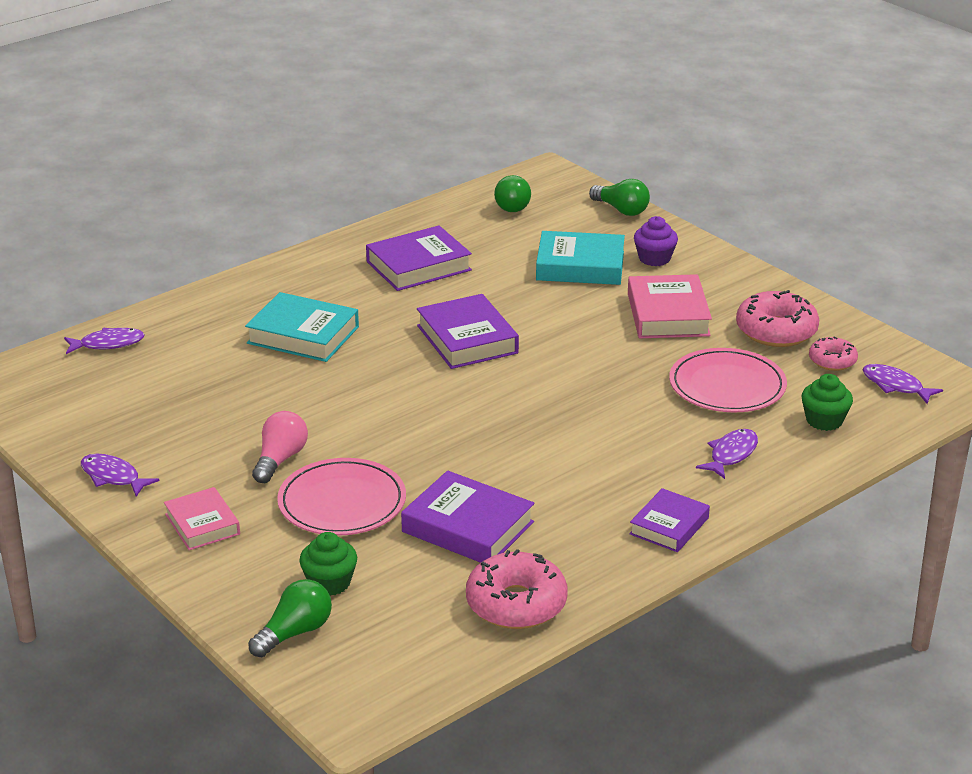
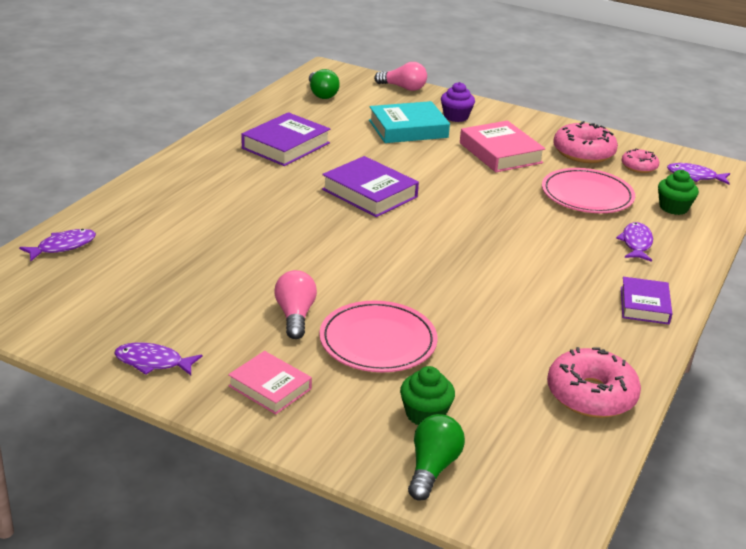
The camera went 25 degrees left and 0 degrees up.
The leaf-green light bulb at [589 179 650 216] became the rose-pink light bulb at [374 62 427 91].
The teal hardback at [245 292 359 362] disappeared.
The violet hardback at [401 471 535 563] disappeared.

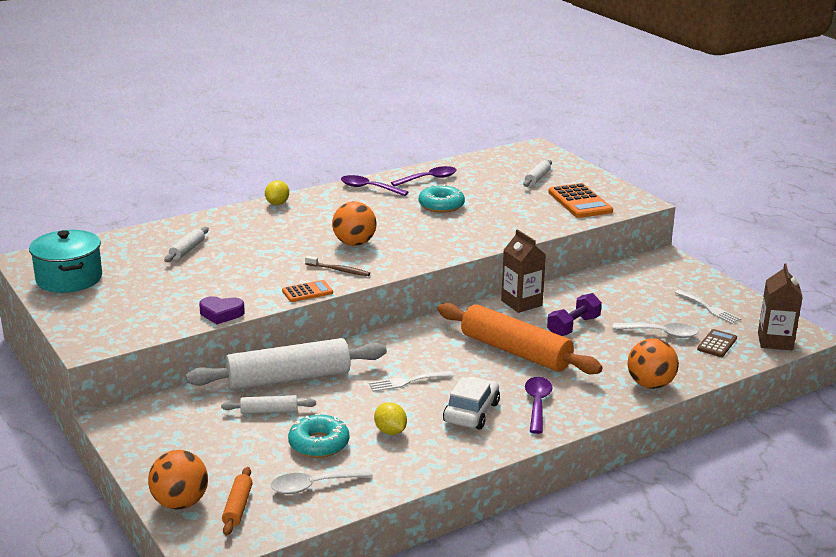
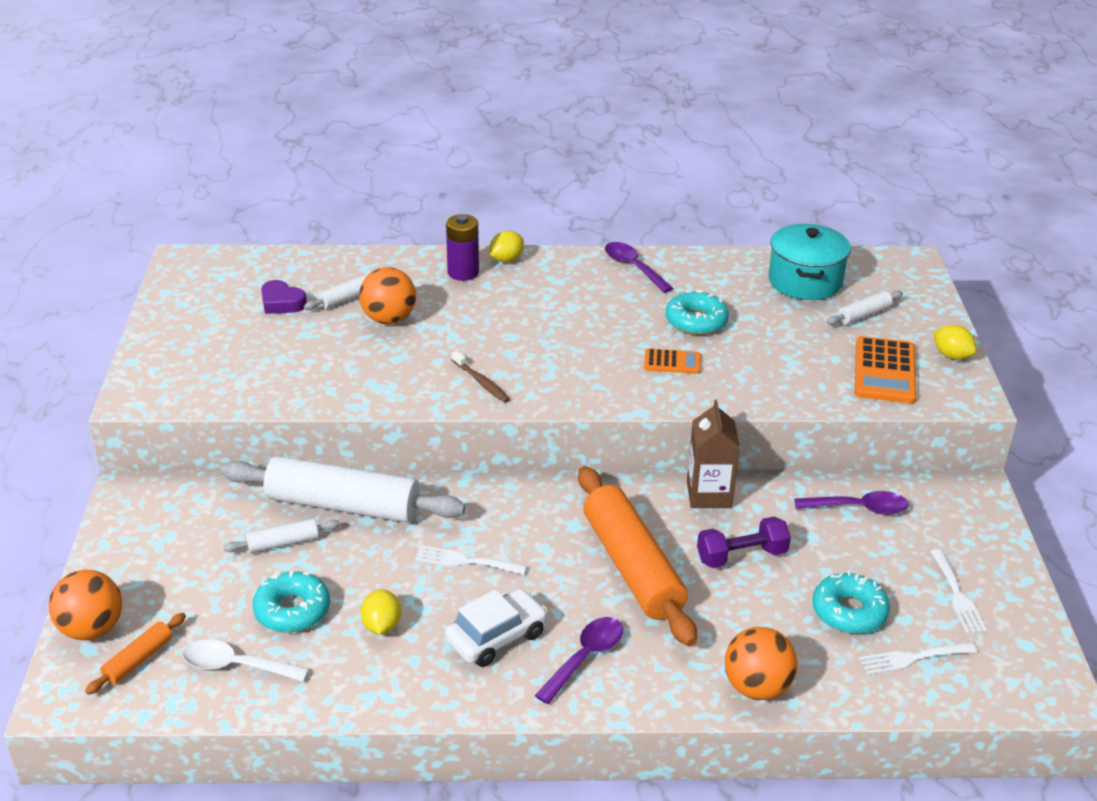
The camera went 30 degrees right and 10 degrees up.
The violet teaspoon moved from [391 166 456 186] to [794 491 909 515].
The orange-coloured play ball moved from [332 202 377 246] to [359 267 416 324].
The teal pot moved from [29 230 102 293] to [768 224 851 300].
The brown carton at [758 263 803 350] disappeared.
The orange-coloured pocket calculator moved from [282 280 333 302] to [644 348 701 374].
The violet heart moved from [199 296 245 324] to [261 280 307 314].
The pure white teaspoon at [613 323 698 338] was replaced by the teal doughnut at [812 571 890 634].
The brown pocket calculator at [697 329 737 357] was replaced by the pure white dinner fork at [859 642 977 675].
The pure white pastry roller at [221 395 316 414] turned 45 degrees counterclockwise.
The violet battery at [446 214 479 281] appeared.
The bright yellow citrus fruit at [933 325 977 360] appeared.

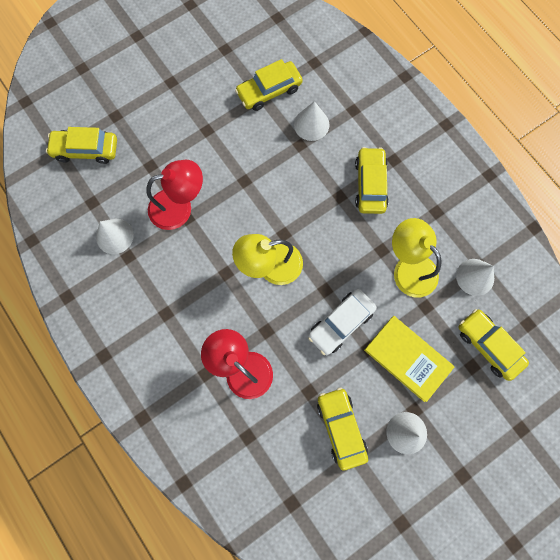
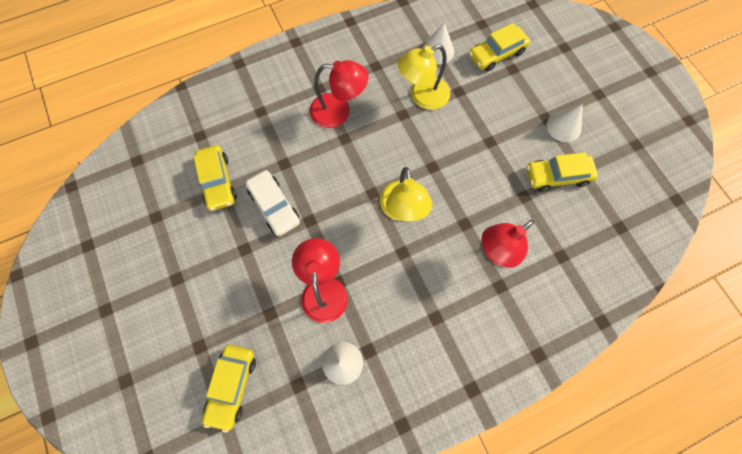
The camera went 80 degrees left and 5 degrees down.
The pure white cone shape at [294 101 329 141] disappeared.
The bright yellow toy car at [355 147 389 214] was replaced by the crimson reading lamp at [310 60 368 128].
The pure white toy car moved from [308 289 377 355] to [245 170 300 236].
The bright yellow hardback at [364 316 454 402] disappeared.

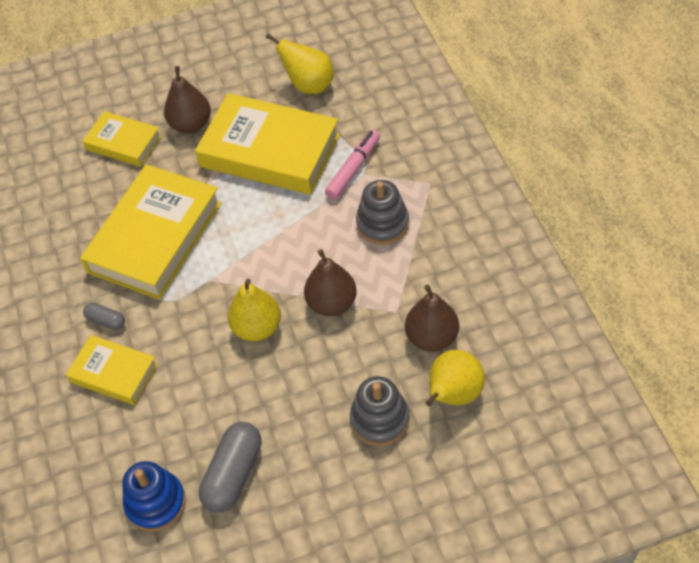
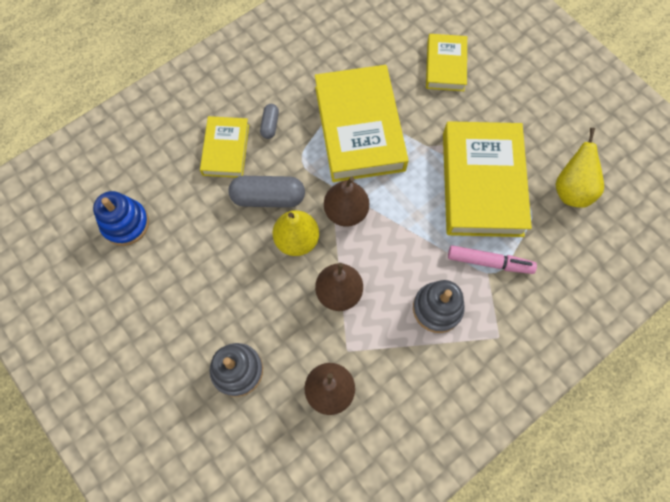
The camera went 65 degrees right and 15 degrees up.
The brown pear moved from [164 66 211 134] to [324 177 369 227].
The bright yellow hardback at [80 164 222 300] turned 75 degrees clockwise.
The bright yellow pear at [426 350 485 406] disappeared.
The grey capsule moved from [199 422 261 513] to [229 176 305 208].

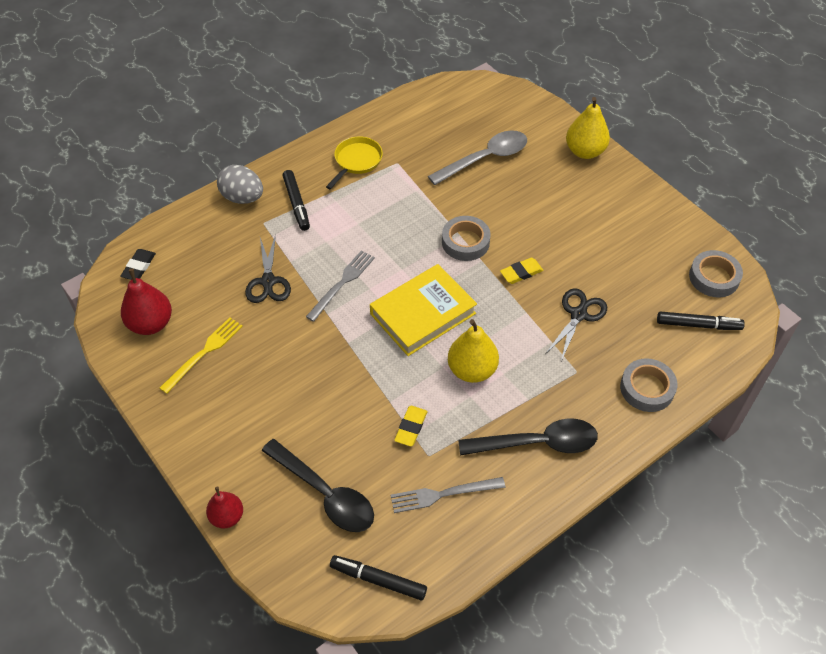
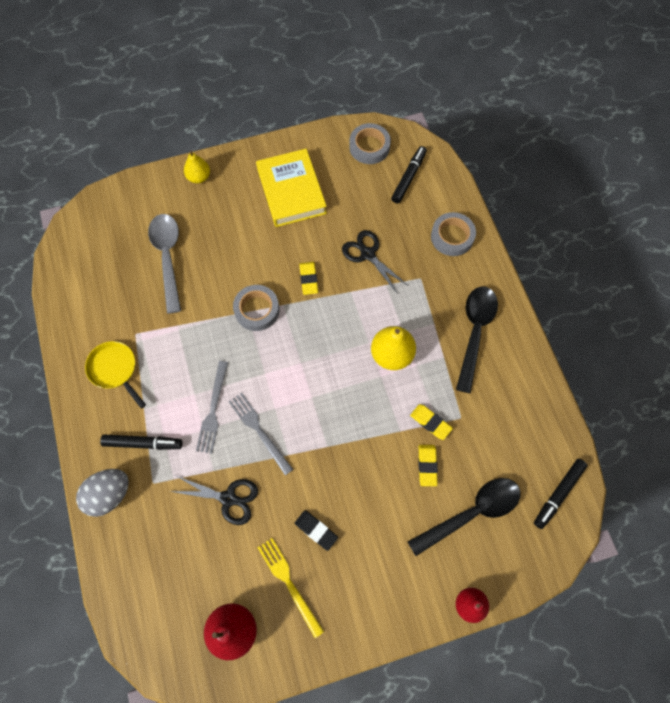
The camera went 70 degrees left and 15 degrees up.
The bright yellow pear at [566 97 610 159] changed to 0.65 times the size.
The ebony gum eraser moved from [120 249 156 280] to [295 510 338 551].
The bright yellow hardback moved from [370 264 477 356] to [256 149 327 227].
The grey dinner fork moved from [390 477 506 513] to [196 361 228 454].
The bright yellow gum eraser at [418 445 438 486] appeared.

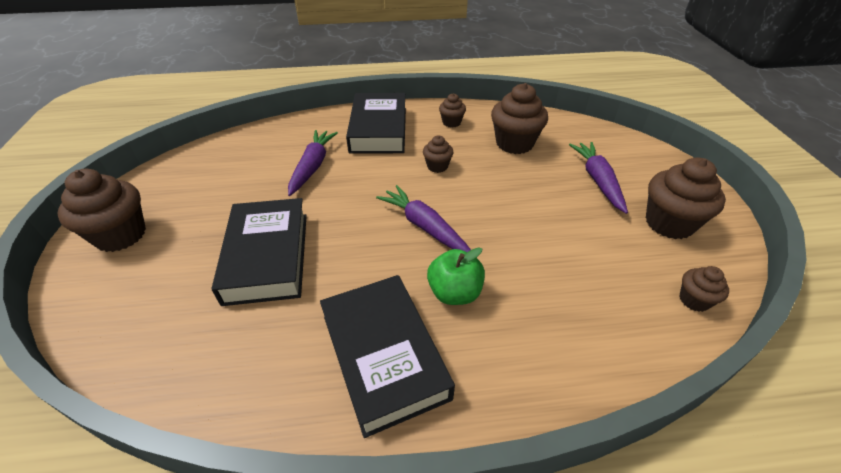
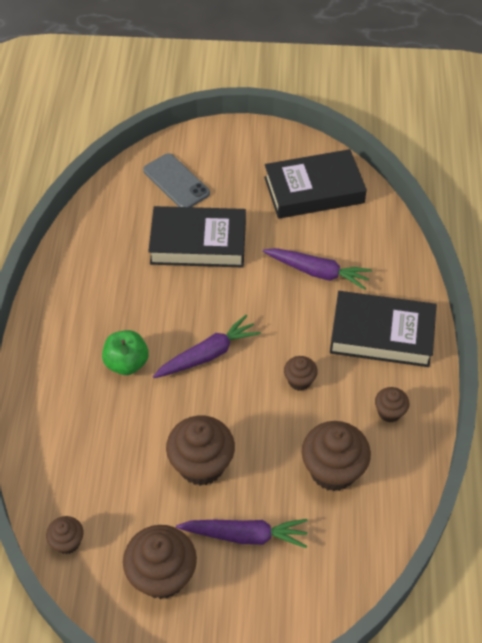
The camera went 100 degrees right and 10 degrees up.
The brown fairy cake moved from [57 169 146 252] to [166 415 235 486].
The ebony hardback moved from [320 275 455 438] to [264 149 367 219].
The grey phone at [143 153 210 207] appeared.

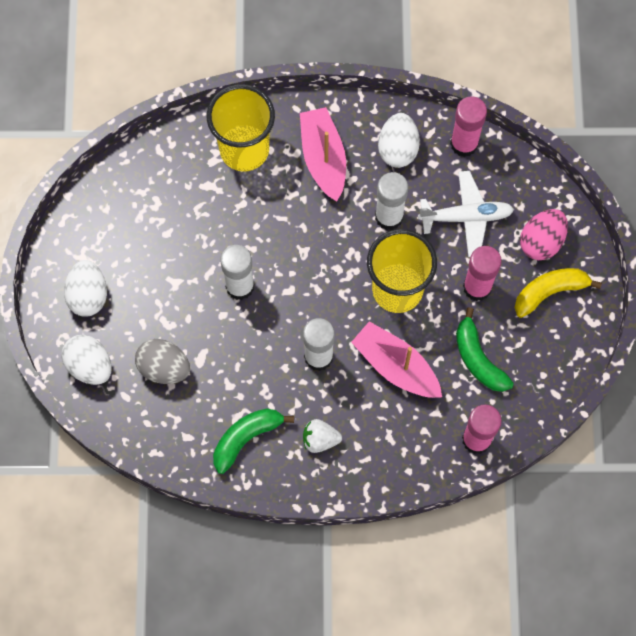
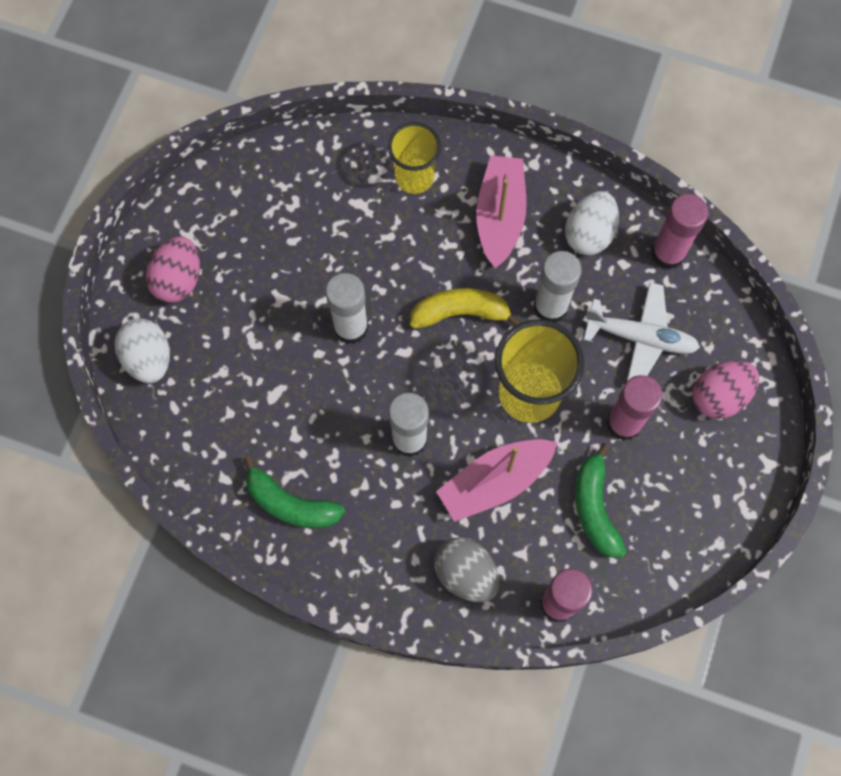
The camera went 20 degrees right and 0 degrees up.
The bright yellow tumbler at [207 84 275 172] changed to 0.66 times the size.
The pure white toy egg at [64 260 107 317] became the rose-pink toy egg at [146 236 200 303].
The bright yellow toy banana moved from [515 268 602 318] to [410 288 521 329].
The rose-pink boat at [351 321 442 398] turned 90 degrees counterclockwise.
The grey toy egg moved from [135 339 190 384] to [434 537 500 602].
The leaf-green toy banana at [213 409 294 474] turned 135 degrees counterclockwise.
The pure white strawberry at [303 419 342 453] disappeared.

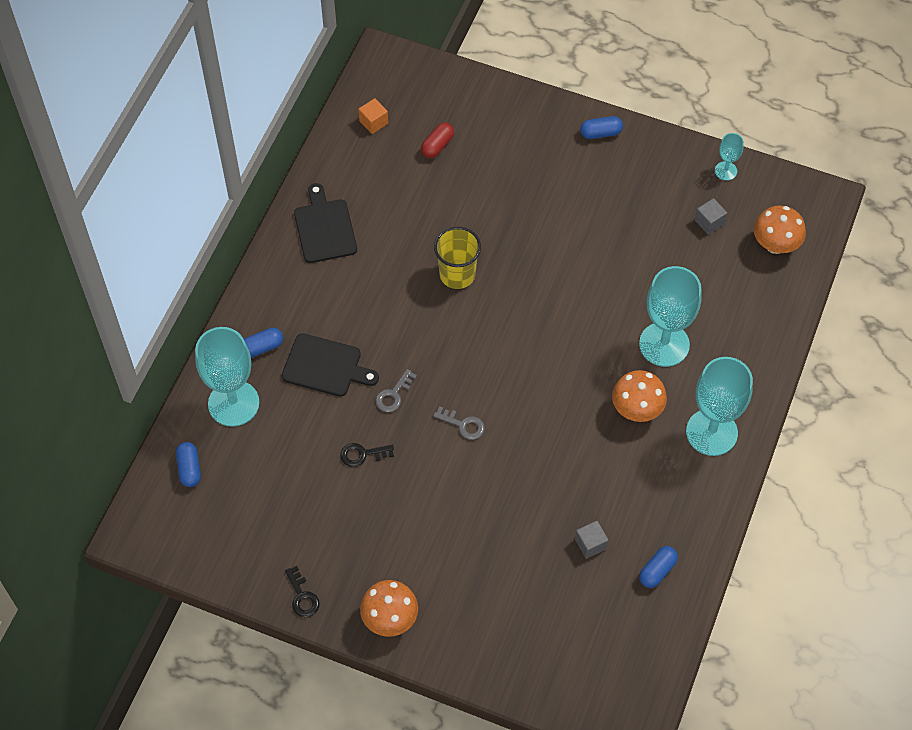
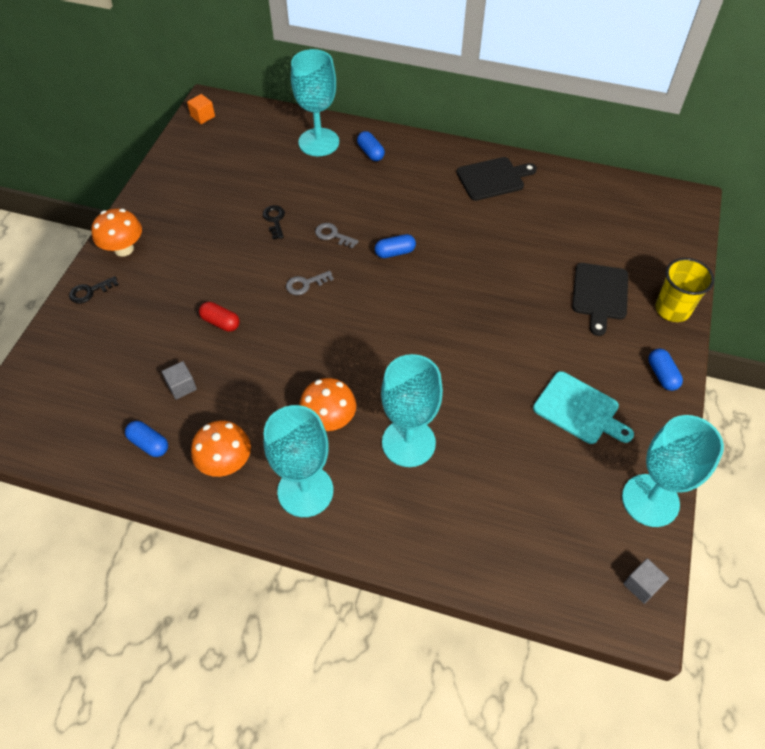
The camera went 85 degrees right and 5 degrees down.
The orange-coloured cube moved from [358 98 388 134] to [187 94 215 124].
The crimson capsule moved from [421 122 454 158] to [199 302 240 332].
The teal chalice at [715 133 744 181] changed to 2.11 times the size.
The grey cube moved from [695 198 727 235] to [623 558 669 604].
The orange-coloured fungus moved from [754 205 806 254] to [191 420 251 477].
The bright yellow tumbler moved from [434 227 481 289] to [656 258 714 322].
The ebony bread board moved from [282 333 379 397] to [572 263 628 336].
The grey latchkey at [434 406 485 440] turned 45 degrees clockwise.
The blue capsule moved from [176 442 201 487] to [375 234 416 258].
The ebony latchkey moved from [285 566 320 617] to [69 276 119 304].
The teal bread board at [533 371 634 444] appeared.

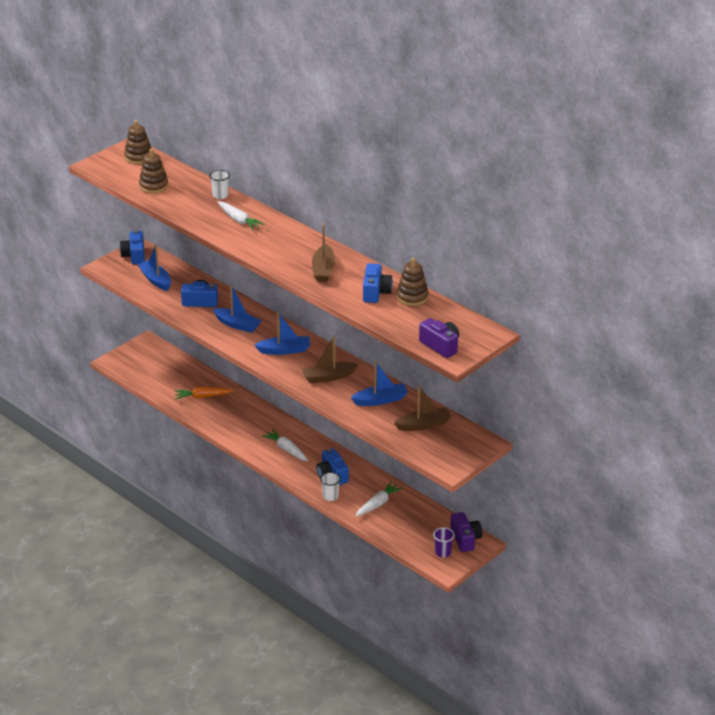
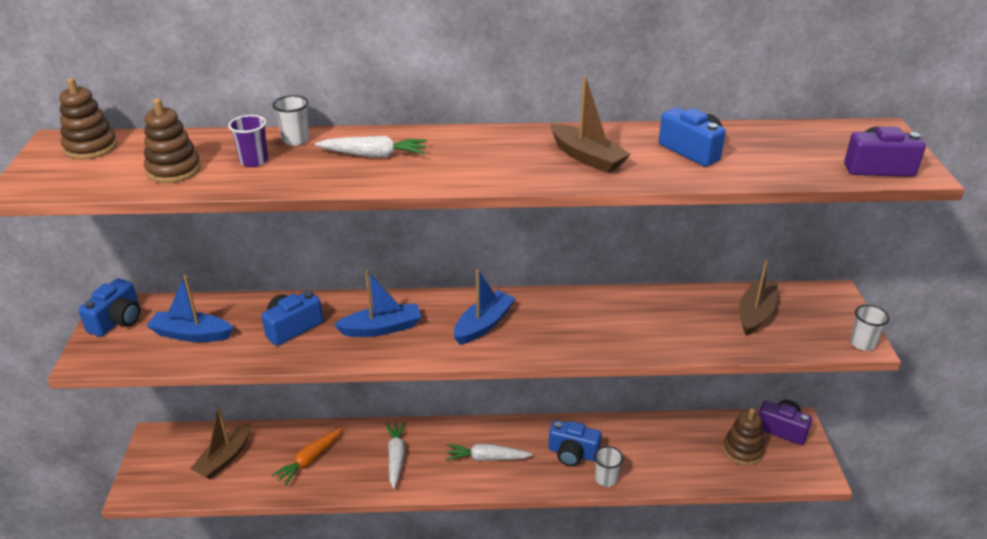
The camera went 45 degrees left and 0 degrees up.
The blue camera at [120 230 145 264] turned 105 degrees counterclockwise.
The brown ring stacker moved from [396 258 428 306] to [723 408 764 466].
The brown boat moved from [302 336 358 383] to [190 406 250 479].
The blue boat at [351 361 408 406] disappeared.
The pure white root vegetable moved from [355 482 403 517] to [386 421 406 489].
The violet tumbler moved from [433 527 455 558] to [228 115 268 167].
The pure white tumbler at [850 305 890 351] appeared.

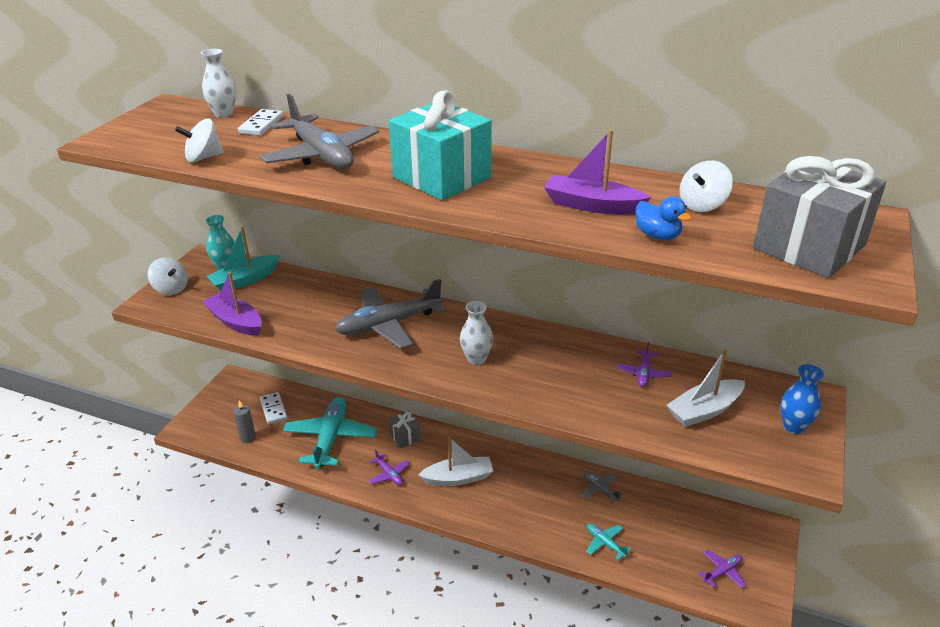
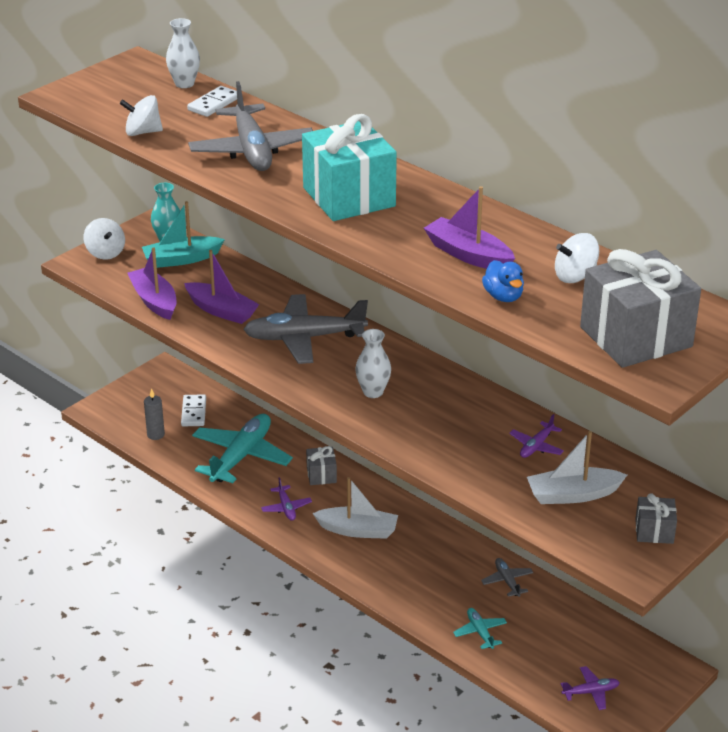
The camera went 20 degrees right and 0 degrees up.
The blue flower vase at [781 364 824 434] was replaced by the grey wrapped gift at [635 493 677 544].
The violet boat at [184 250 259 324] appeared.

